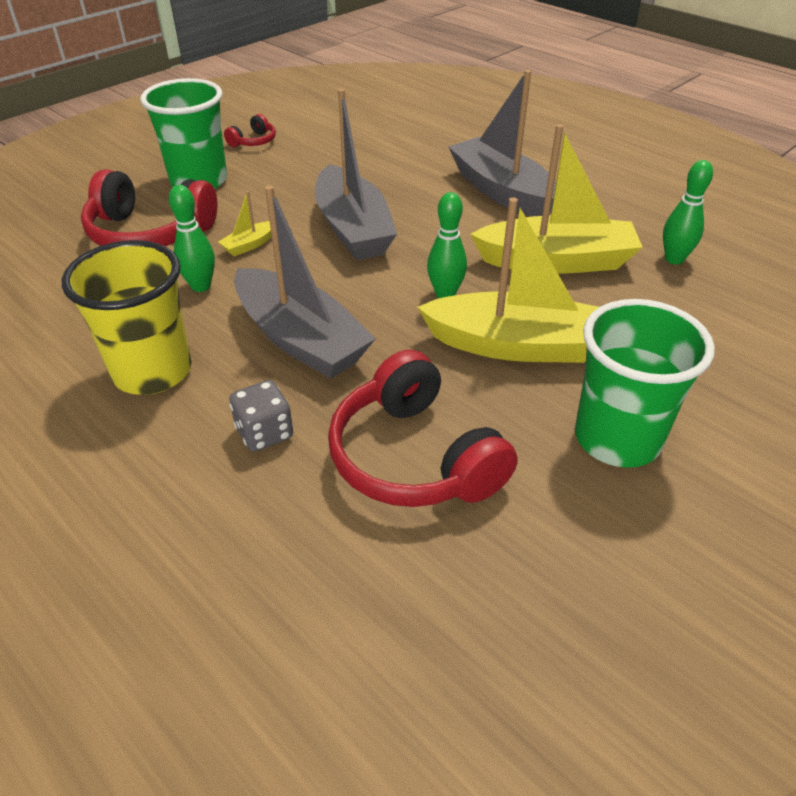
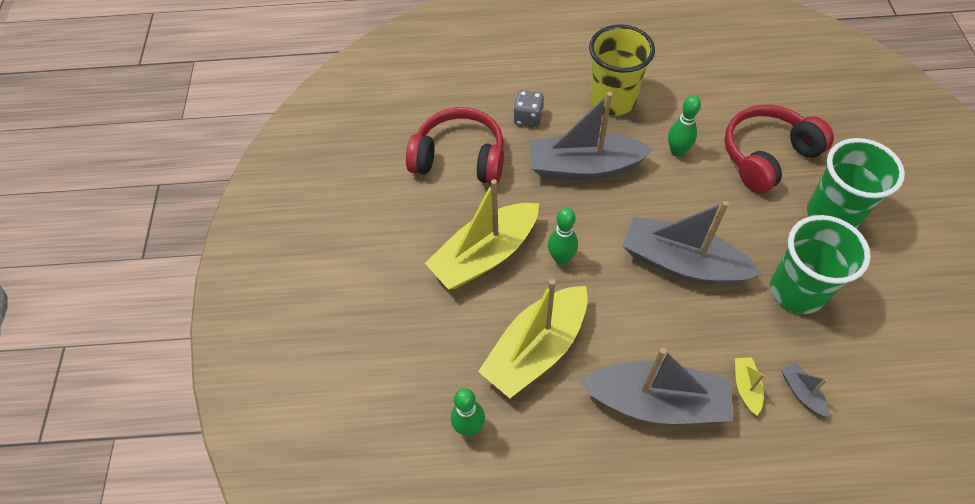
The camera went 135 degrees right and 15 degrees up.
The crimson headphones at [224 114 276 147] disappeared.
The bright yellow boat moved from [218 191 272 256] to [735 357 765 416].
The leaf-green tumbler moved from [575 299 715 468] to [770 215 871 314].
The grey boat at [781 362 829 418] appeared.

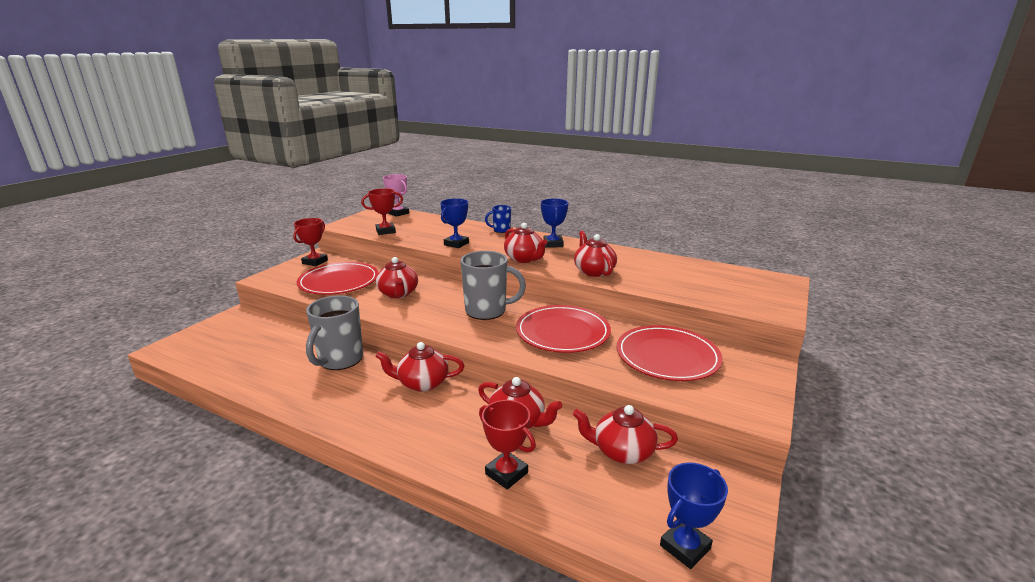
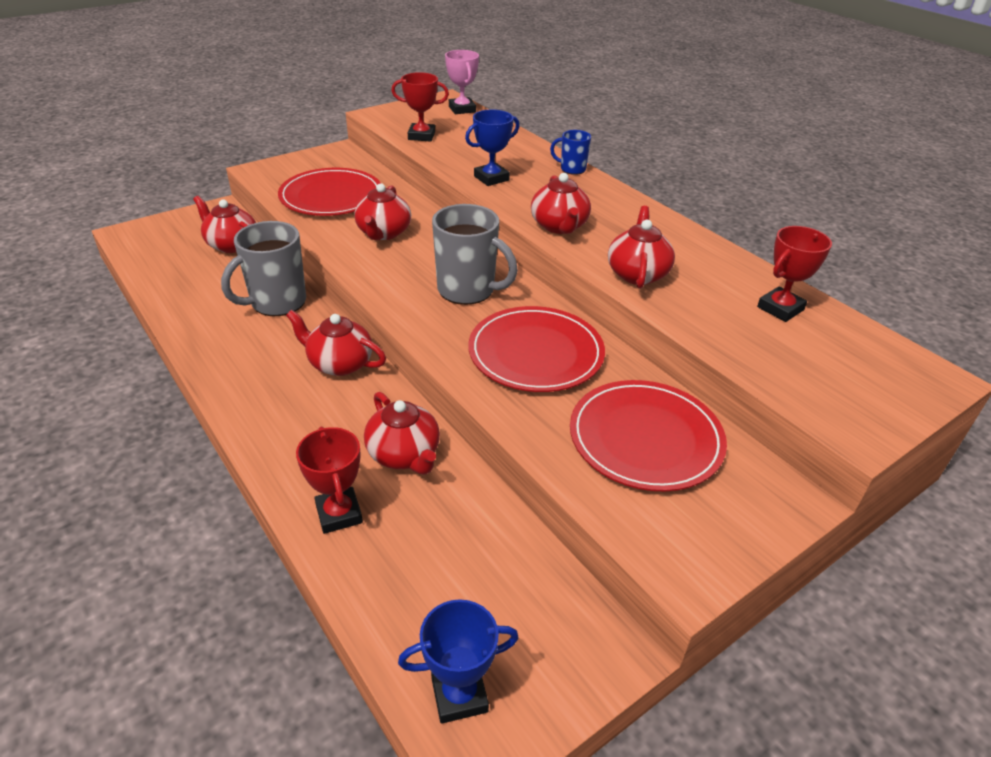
The camera went 25 degrees right and 15 degrees up.
The blue trophy at [541 198 568 248] disappeared.
The crimson trophy moved from [293 218 328 266] to [757 226 832 322].
The crimson teapot moved from [573 405 678 464] to [193 196 256 253].

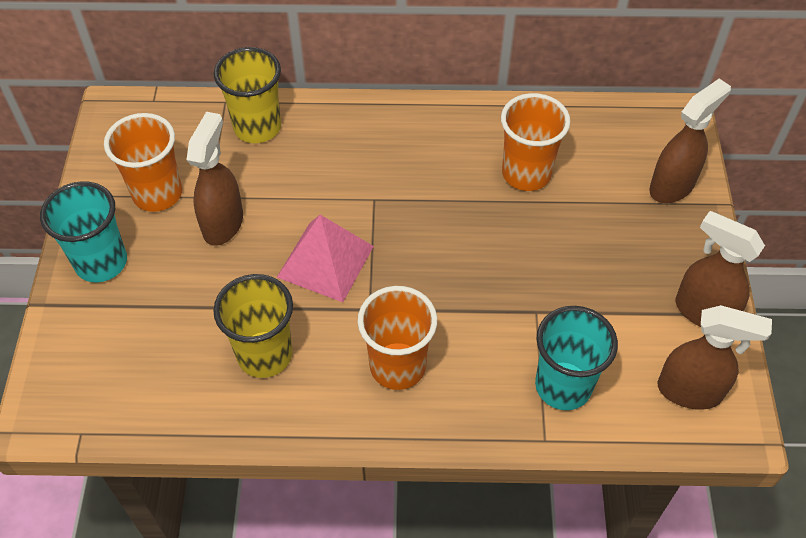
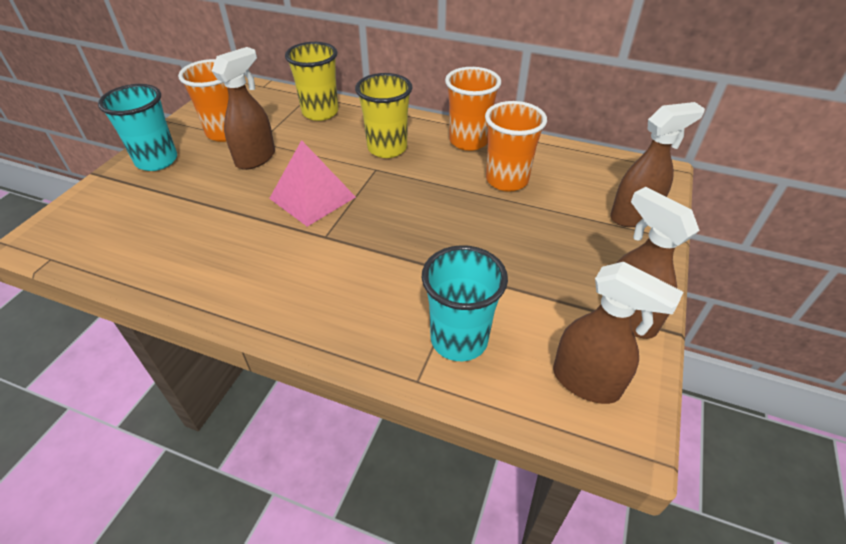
The camera went 20 degrees right and 10 degrees down.
The bright yellow tumbler moved from [213 274 293 378] to [355 73 412 158].
The orange-coloured tumbler moved from [357 286 437 390] to [445 67 501 151].

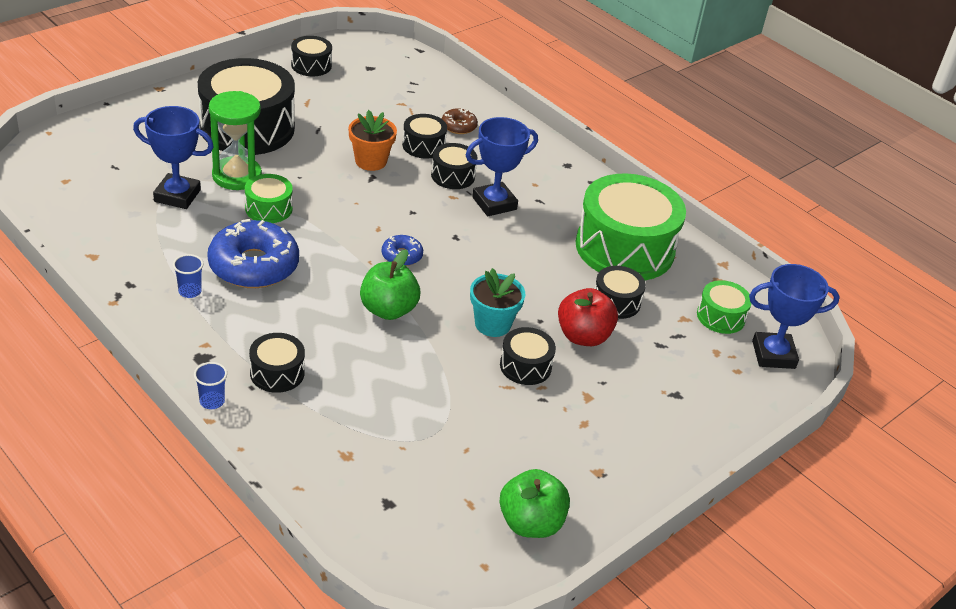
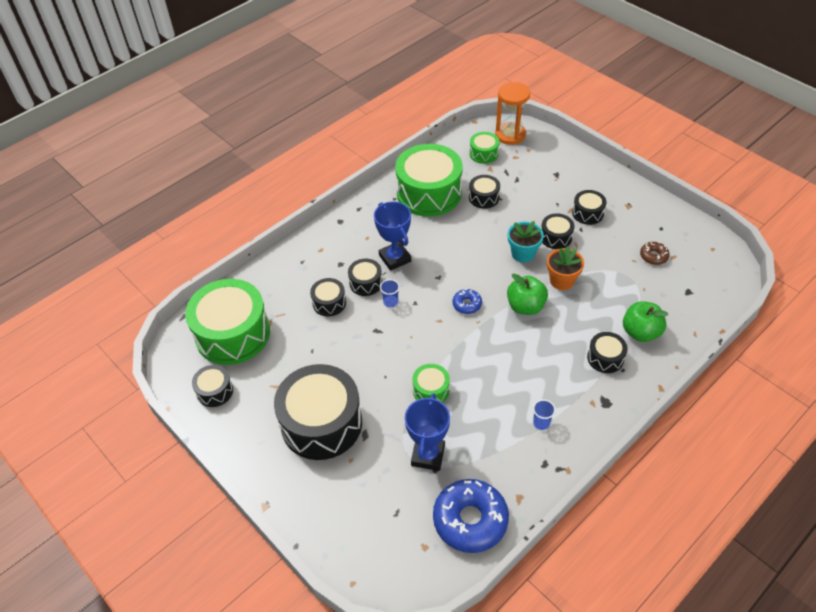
The camera went 85 degrees left and 10 degrees up.
The leaf-green sand timer at [209 91 262 190] disappeared.
The brown doughnut moved from [442 108 478 134] to [640 242 670 265].
The orange-coloured plant pot moved from [348 110 397 171] to [547 246 584 290].
The blue doughnut moved from [207 219 299 288] to [433 479 509 553].
The blue trophy at [749 264 840 369] was replaced by the orange-coloured sand timer at [495 82 530 145].
The crimson apple fruit at [558 288 618 346] disappeared.
The blue tumbler moved from [194 362 227 409] to [380 279 400 307].
The leaf-green apple fruit moved from [499 469 570 538] to [623 301 668 342].
The ebony toy drum at [572 190 606 225] appeared.
The leaf-green toy drum at [185 279 270 365] appeared.

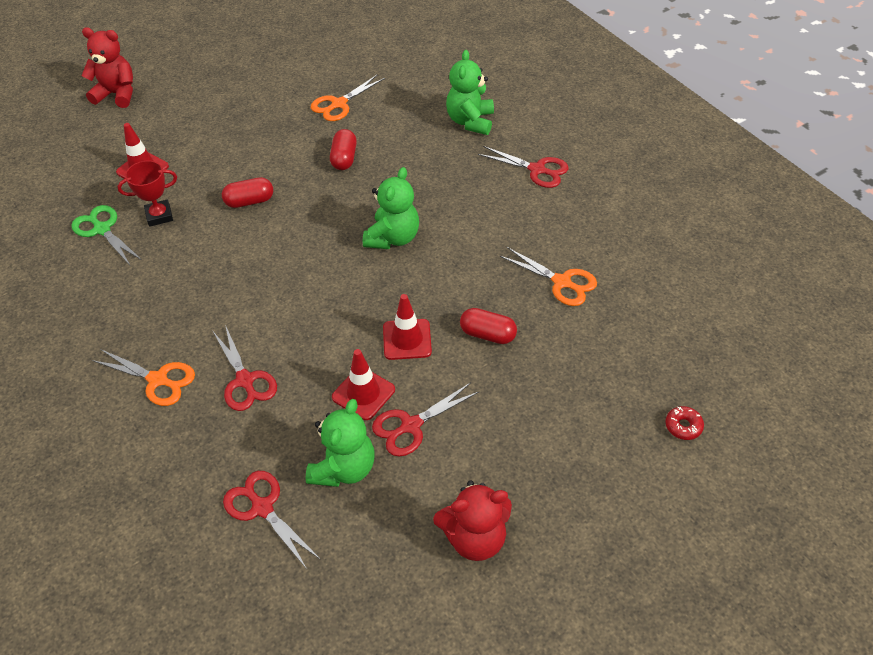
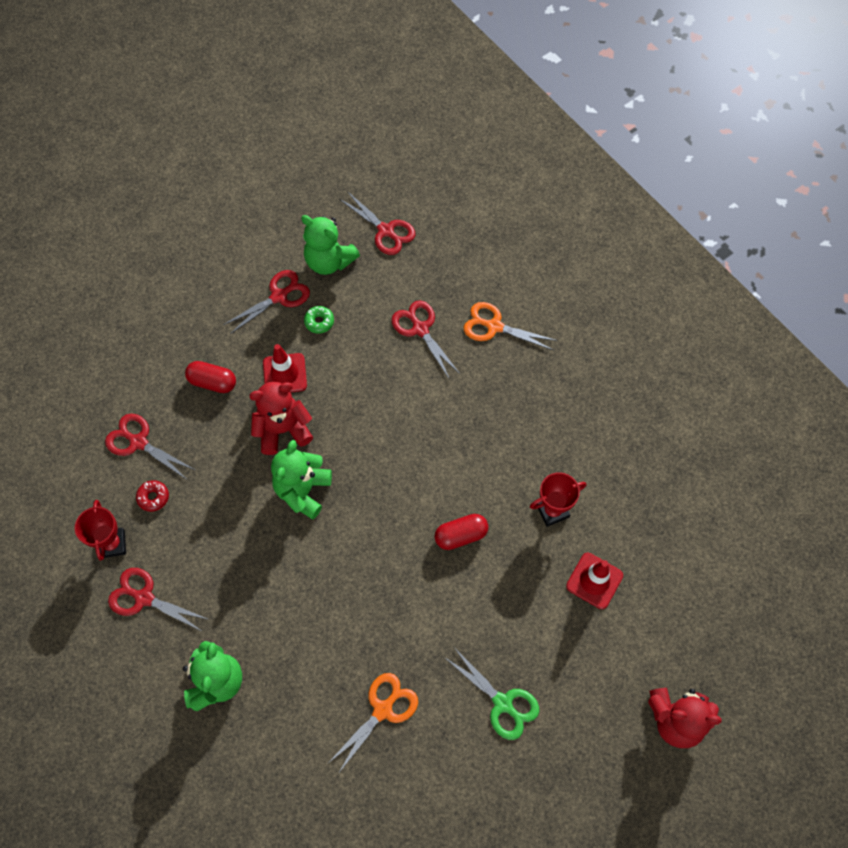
The camera went 175 degrees right and 15 degrees up.
The crimson capsule at [330 129 357 170] disappeared.
The leaf-green pair of scissors moved from [71 205 142 265] to [444 647 539 740].
The orange-coloured pair of scissors at [500 247 597 306] became the crimson pair of scissors at [105 414 195 479].
The crimson traffic cone at [332 349 395 420] was replaced by the leaf-green doughnut at [304 306 334 334].
The leaf-green stuffed bear at [306 399 375 487] turned 75 degrees counterclockwise.
The crimson doughnut moved from [665 406 704 440] to [136 480 169 512].
The crimson stuffed bear moved from [433 480 512 561] to [249 382 313 455].
The crimson trophy at [75 500 126 561] appeared.

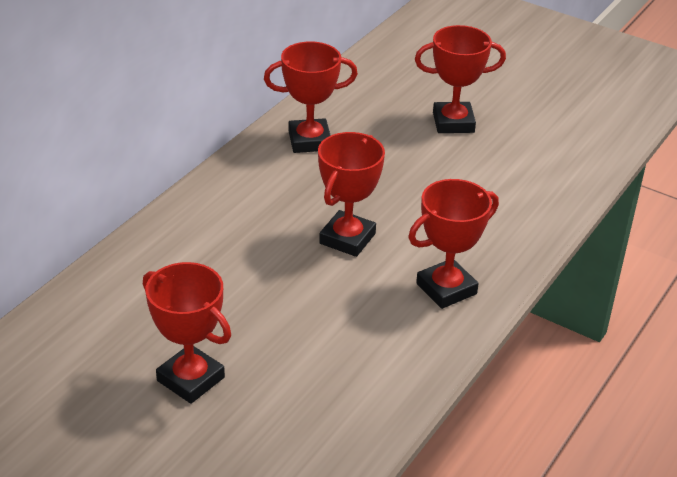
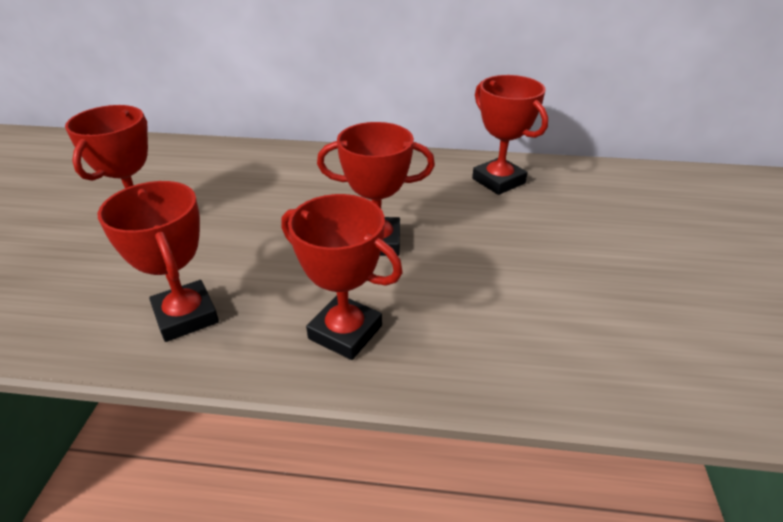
The camera went 65 degrees right and 0 degrees up.
The crimson trophy moved from [415 25 506 133] to [98 181 219 342].

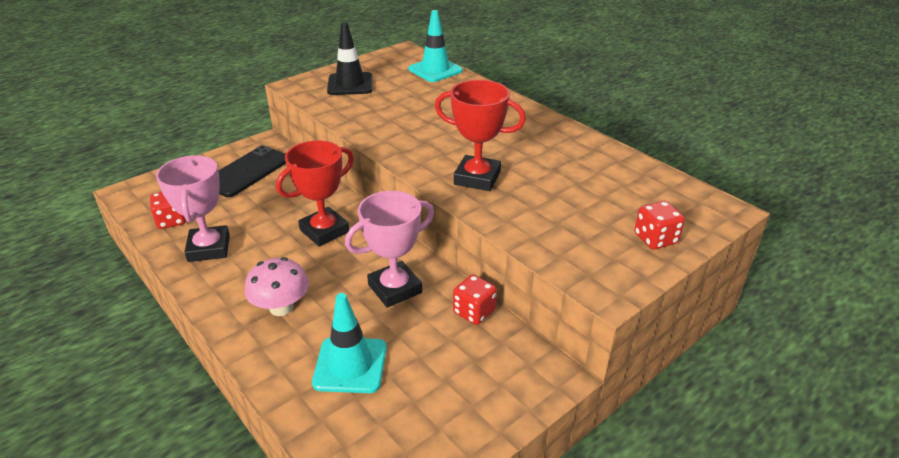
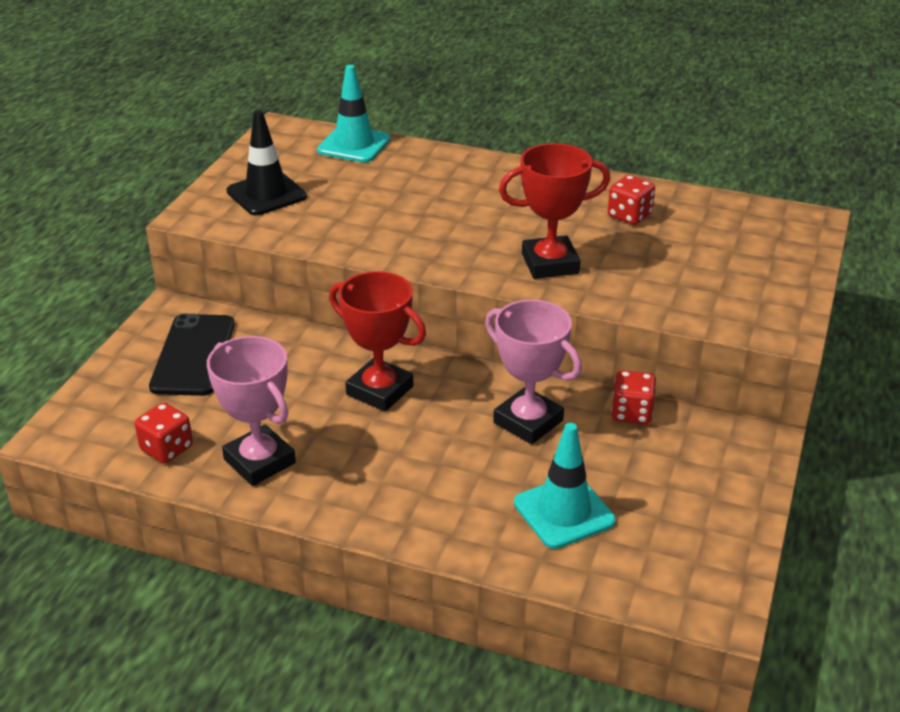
The camera went 30 degrees left and 0 degrees up.
The crimson trophy at [276 140 354 247] turned 75 degrees counterclockwise.
The rose-pink trophy at [345 191 434 308] turned 75 degrees counterclockwise.
The crimson dice moved from [634 201 685 249] to [608 175 655 225].
The rose-pink fungus at [245 257 309 316] disappeared.

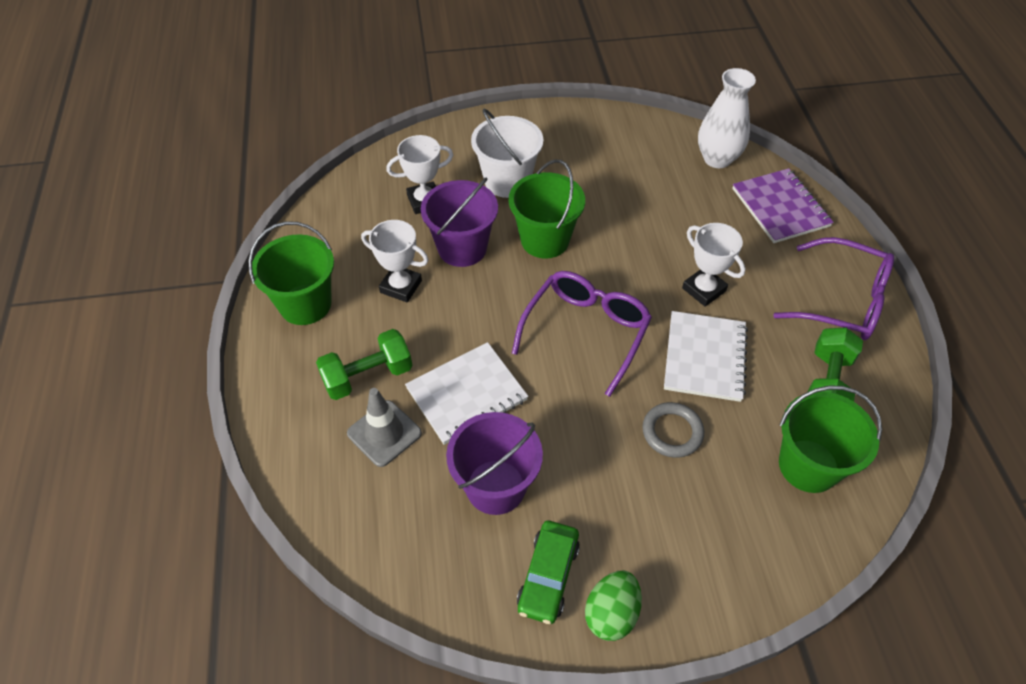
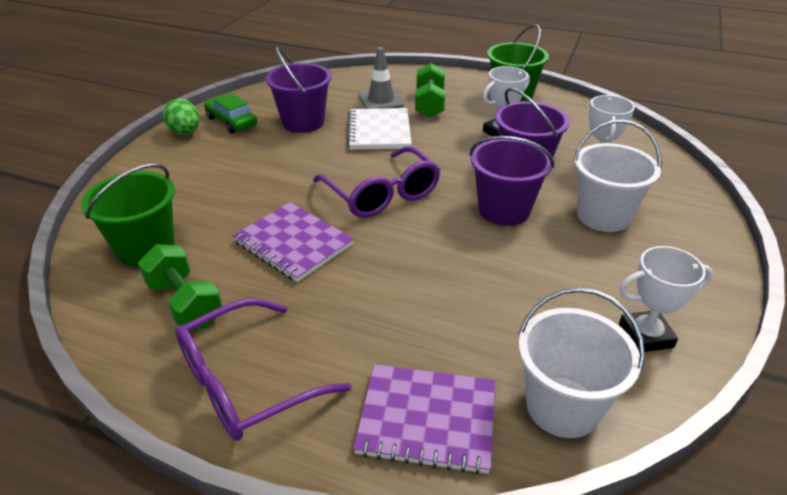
The camera went 120 degrees right and 15 degrees down.
The pure white flower vase at [698 68 756 168] was replaced by the pure white pail at [518 287 645 438].
The leaf-green pail at [509 159 585 259] became the violet pail at [470 136 554 226].
The pure white trophy moved from [682 223 745 307] to [619 246 713 353].
The pure white notepad at [664 311 748 402] became the violet notepad at [232 202 354 282].
The grey ring at [642 402 704 458] disappeared.

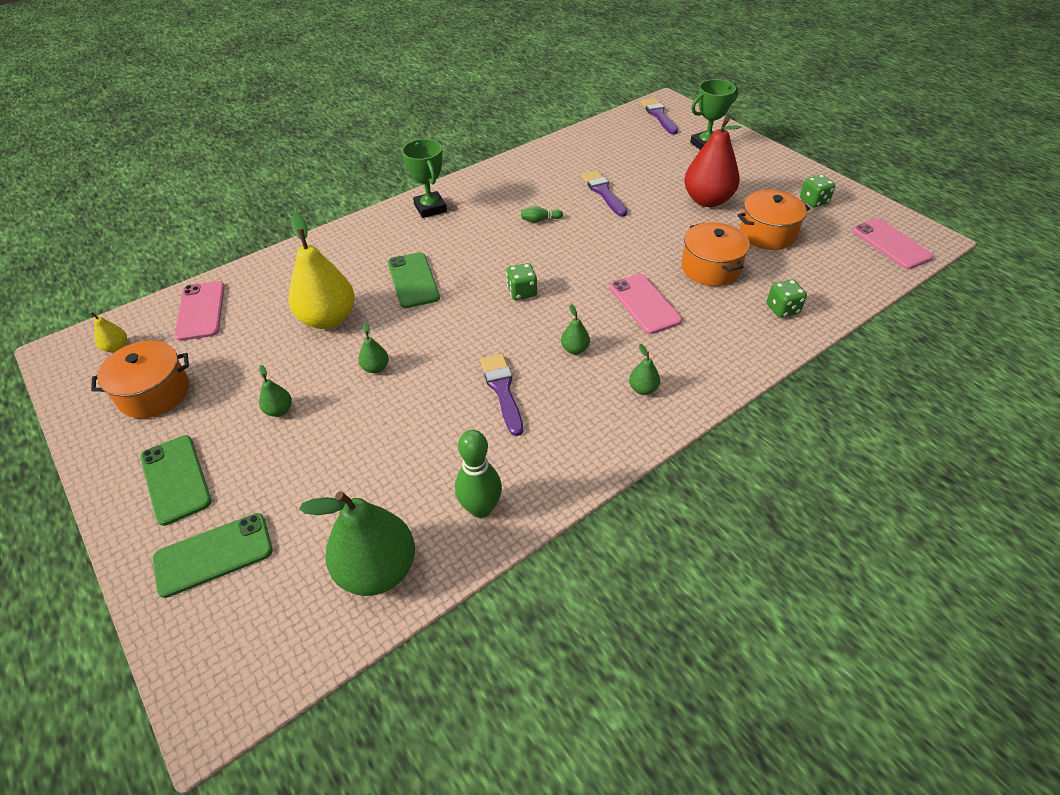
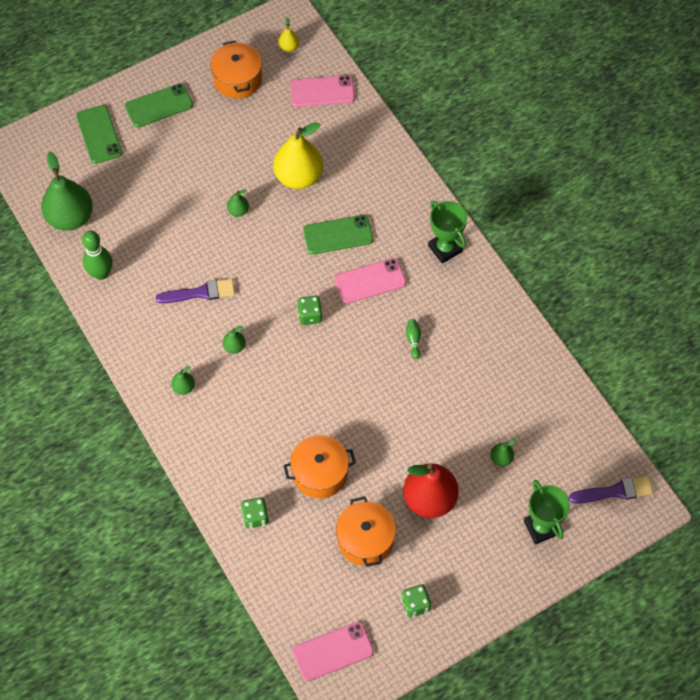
The camera went 95 degrees right and 15 degrees up.
The leaf-green trophy at [402 139 447 218] turned 75 degrees clockwise.
The violet paintbrush at [581 170 627 217] disappeared.
The rose-pink phone moved from [609 274 682 334] to [334 258 406 304].
The leaf-green pear moved from [259 365 292 417] to [490 439 516 467].

